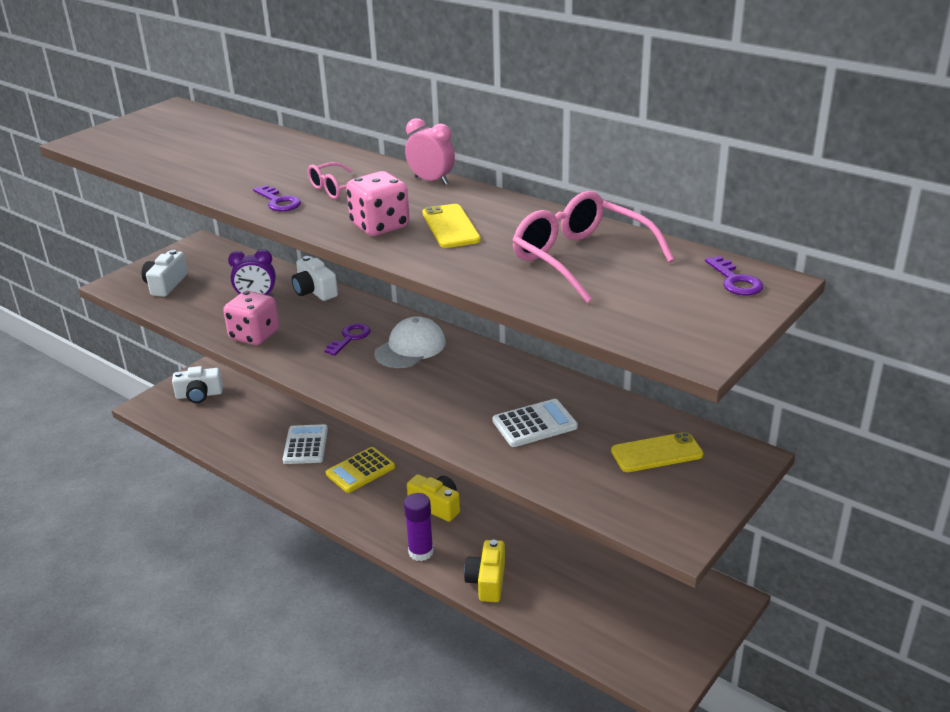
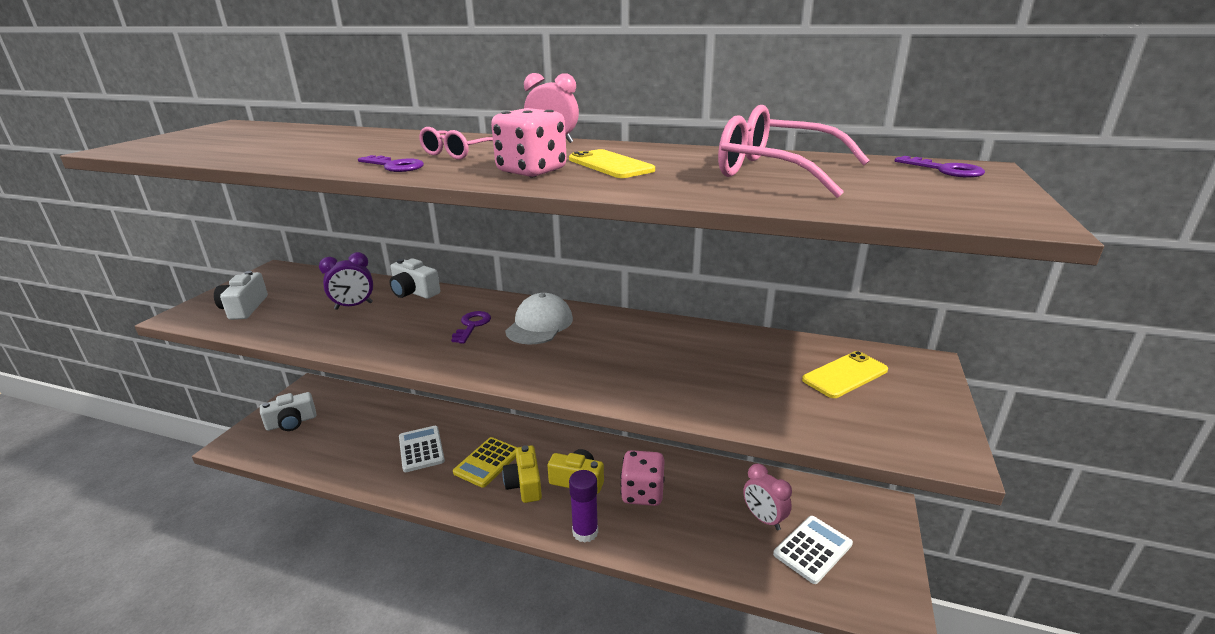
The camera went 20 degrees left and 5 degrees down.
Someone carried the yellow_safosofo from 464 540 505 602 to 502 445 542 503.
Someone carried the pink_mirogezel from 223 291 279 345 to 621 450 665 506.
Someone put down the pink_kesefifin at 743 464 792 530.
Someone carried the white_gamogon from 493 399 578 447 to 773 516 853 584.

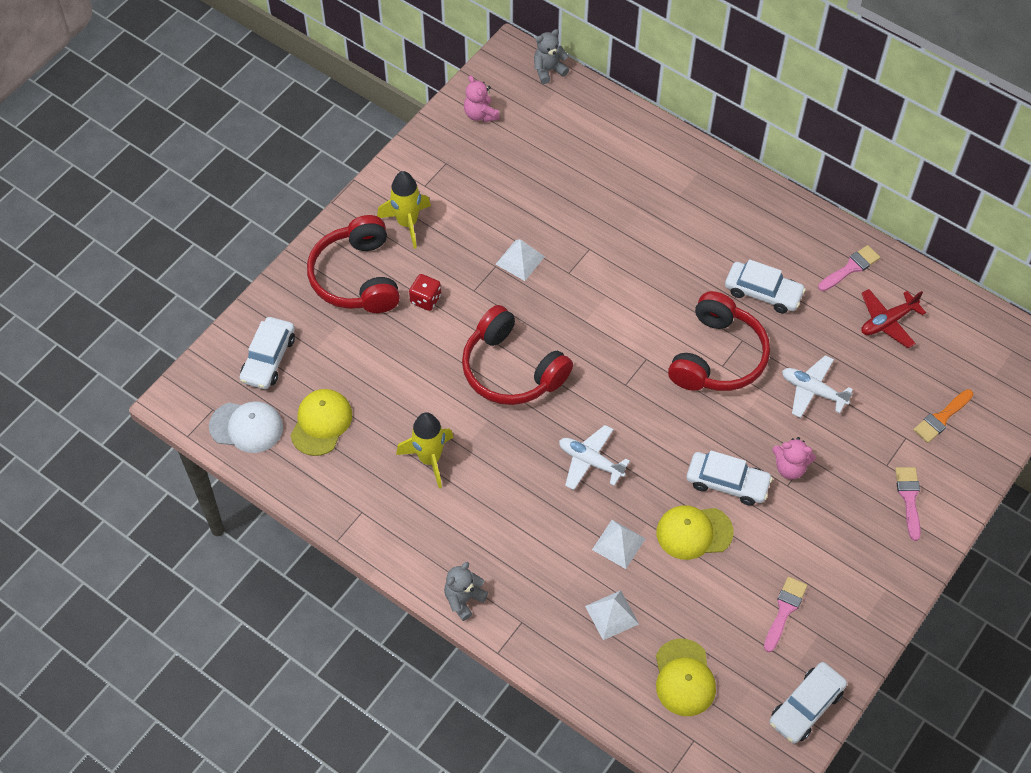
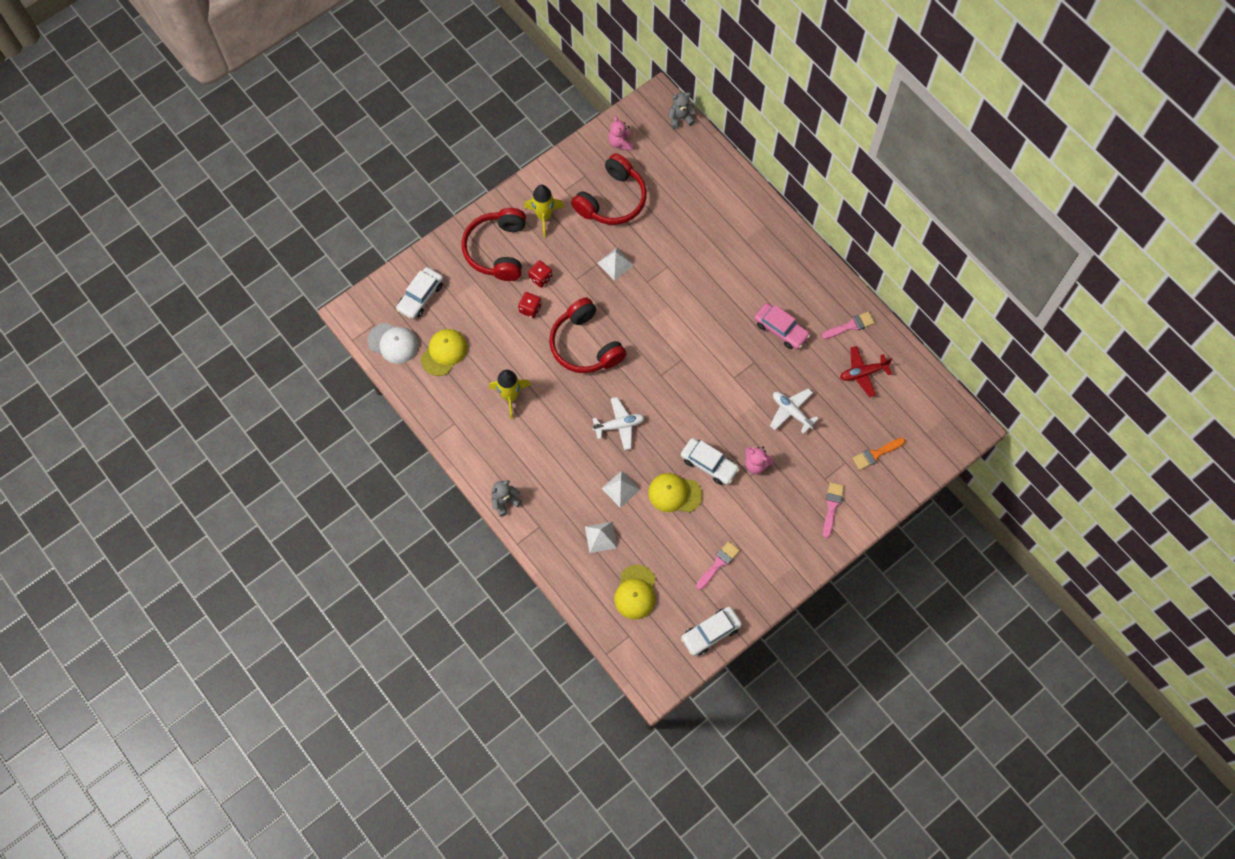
The camera went 15 degrees right and 10 degrees up.
Someone put down the red_mirogezel at 518 292 541 318.
Someone carried the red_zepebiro from 668 291 770 391 to 571 153 647 225.
Someone rotated the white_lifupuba at 559 425 630 490 by 120 degrees clockwise.
Someone repainted the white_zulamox at 725 259 806 313, which became the pink_zulamox at 754 303 810 350.

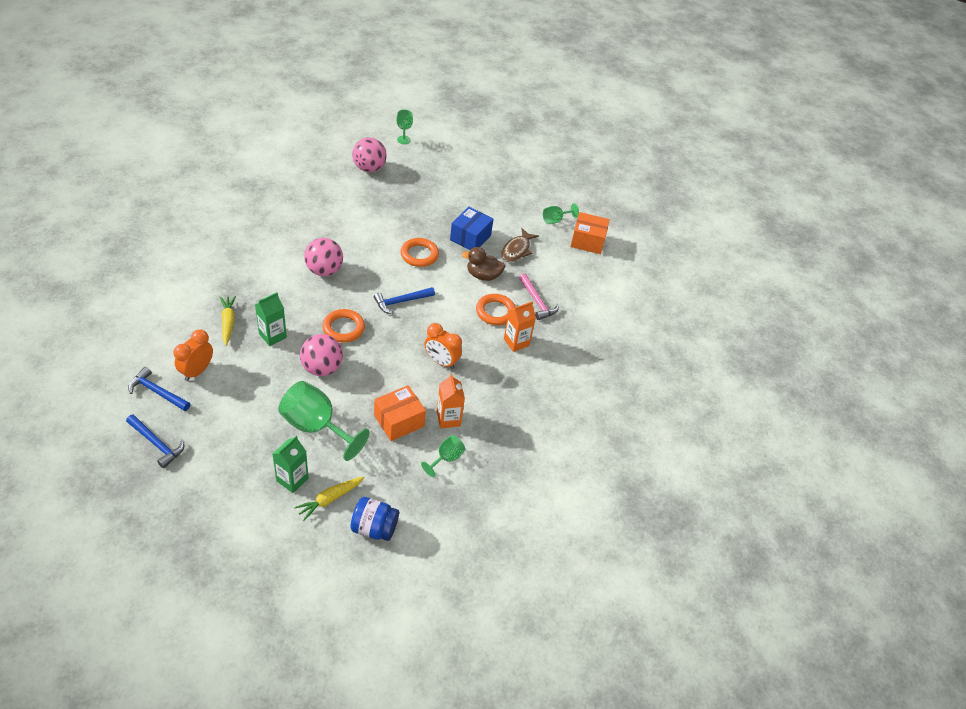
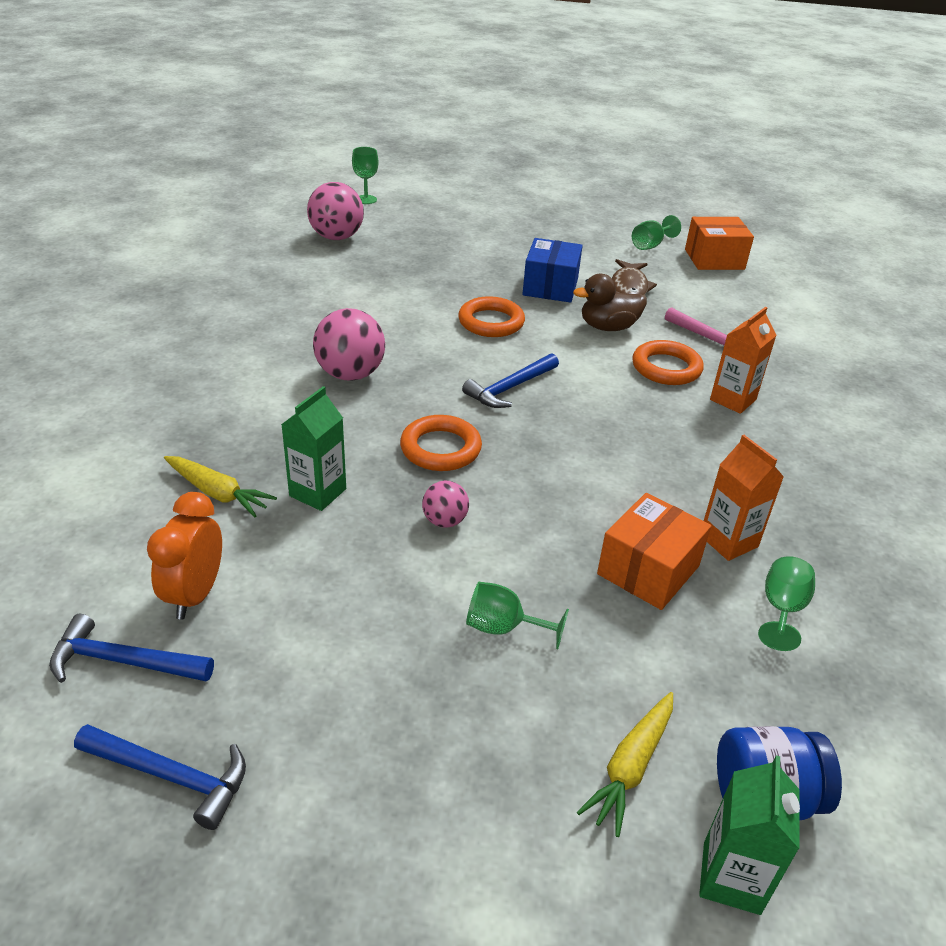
The camera went 15 degrees left and 10 degrees down.
Someone rotated the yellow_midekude at 220 296 236 346 by 150 degrees clockwise.
Someone scaled the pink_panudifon at 300 334 343 376 by 0.54.
Someone scaled the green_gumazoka at 278 381 370 461 by 0.50.
Someone carried the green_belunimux from 273 436 309 493 to 699 755 800 915.
Someone took away the orange_kesefifin at 424 323 462 369.

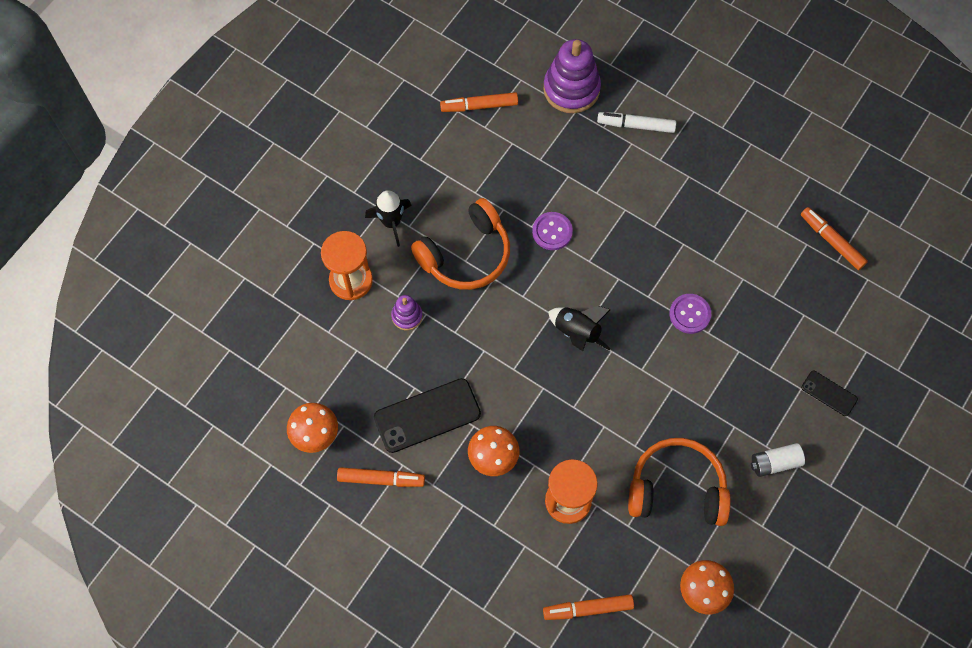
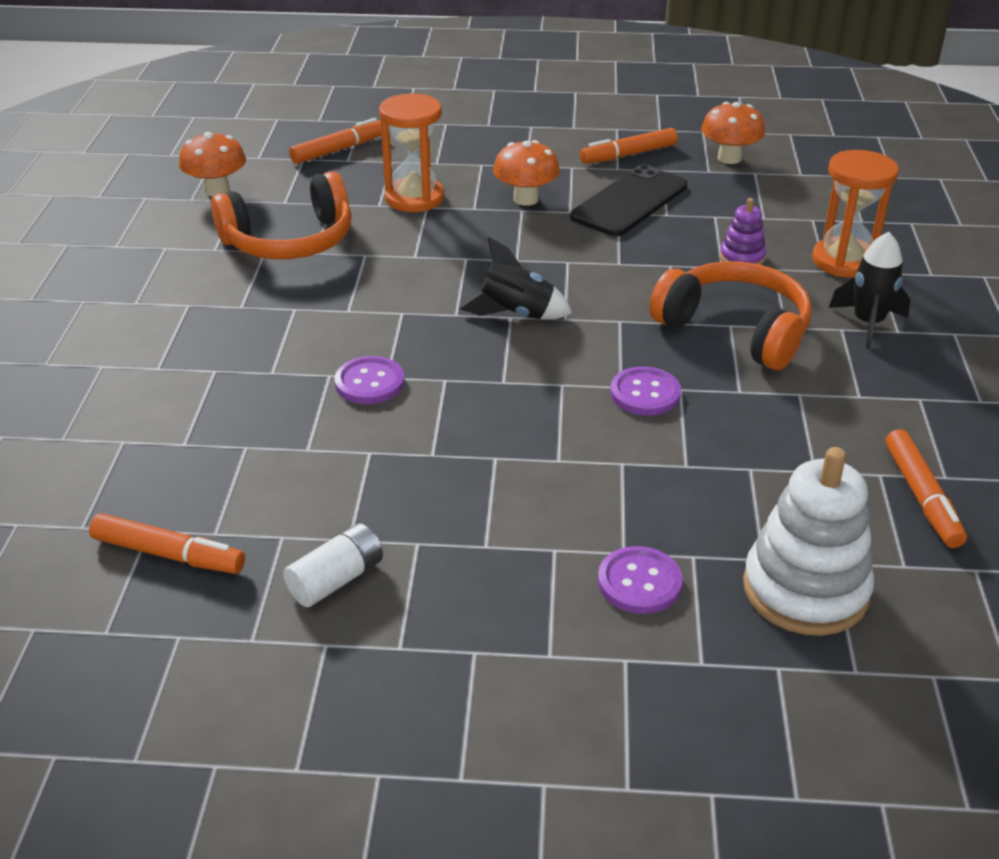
The camera went 150 degrees right and 30 degrees down.
Someone carried the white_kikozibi from 751 443 805 477 to 283 523 383 607.
Someone swapped the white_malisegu at 597 112 676 133 for the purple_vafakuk at 598 546 683 614.
Someone rotated the orange_zepebiro at 411 198 510 290 by 105 degrees clockwise.
Someone repainted the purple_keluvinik at 543 39 601 113, which became the white_keluvinik at 743 447 874 636.
Someone rotated the orange_malisegu at 440 92 518 112 by 120 degrees clockwise.
Someone took away the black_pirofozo at 801 371 858 416.

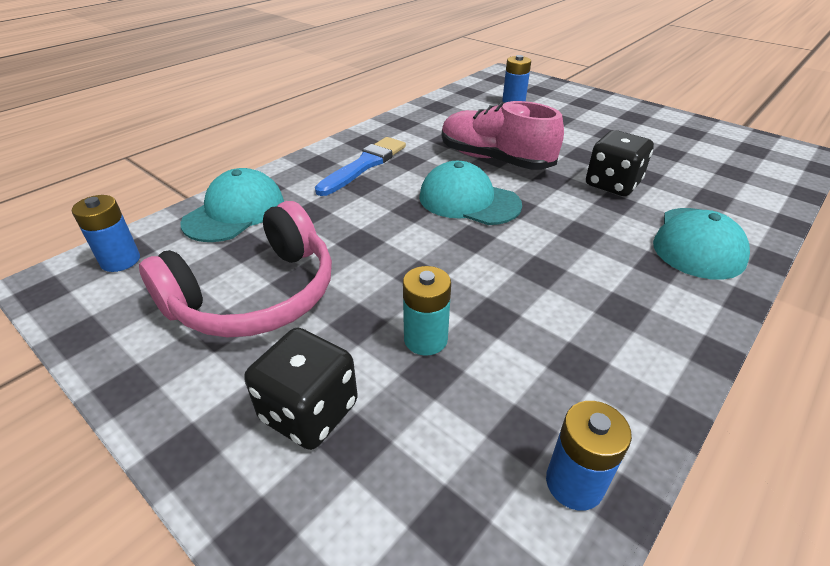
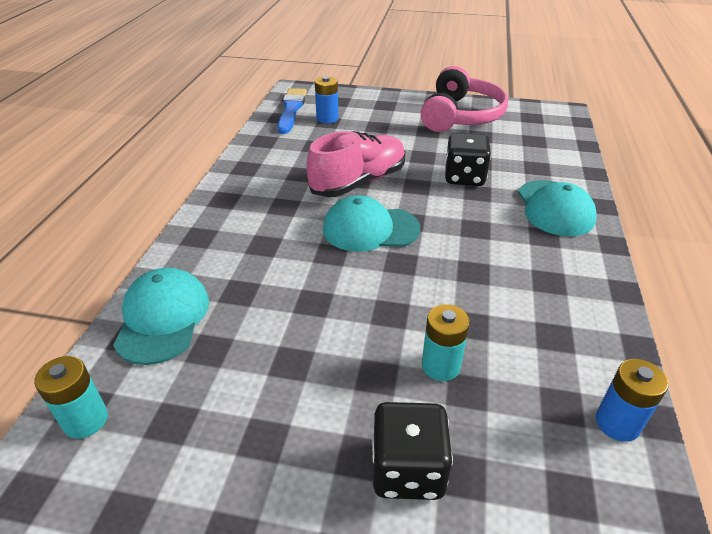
The camera went 30 degrees left and 0 degrees up.
Someone repainted the blue_kikozibi at 72 195 140 272, which became the turquoise_kikozibi at 34 356 108 439.
Someone carried the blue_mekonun from 315 137 406 196 to 277 88 307 134.
Someone rotated the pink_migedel at 442 101 564 170 by 135 degrees clockwise.
Someone carried the pink_zepebiro from 139 201 332 338 to 421 66 508 132.

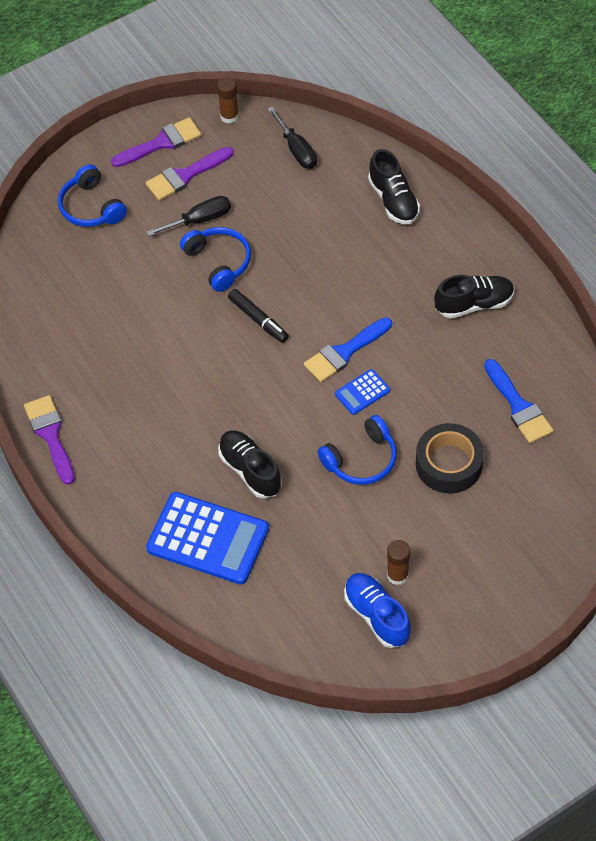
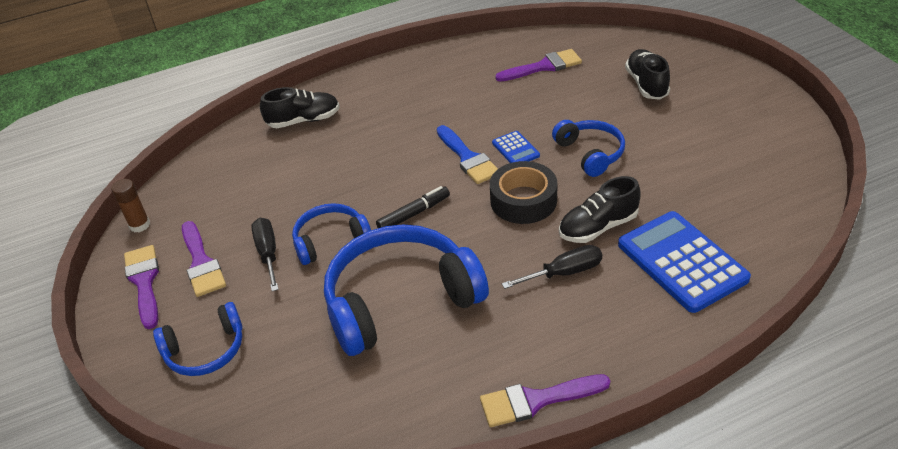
The camera went 80 degrees left and 15 degrees down.
Someone put down the blue_zepebiro at 324 225 489 356.
Someone carried the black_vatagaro from 416 423 484 494 to 490 161 557 224.
Someone repainted the blue_mekonun at 484 359 554 443, which became the purple_mekonun at 495 49 582 82.
Someone carried the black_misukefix from 267 107 317 169 to 502 245 602 289.
Someone rotated the blue_gamogon at 146 492 269 584 by 60 degrees counterclockwise.
Someone carried the black_migedel from 434 275 514 318 to 625 49 670 100.
Someone took away the blue_migedel at 344 573 411 648.
Someone took away the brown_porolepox at 387 540 410 585.

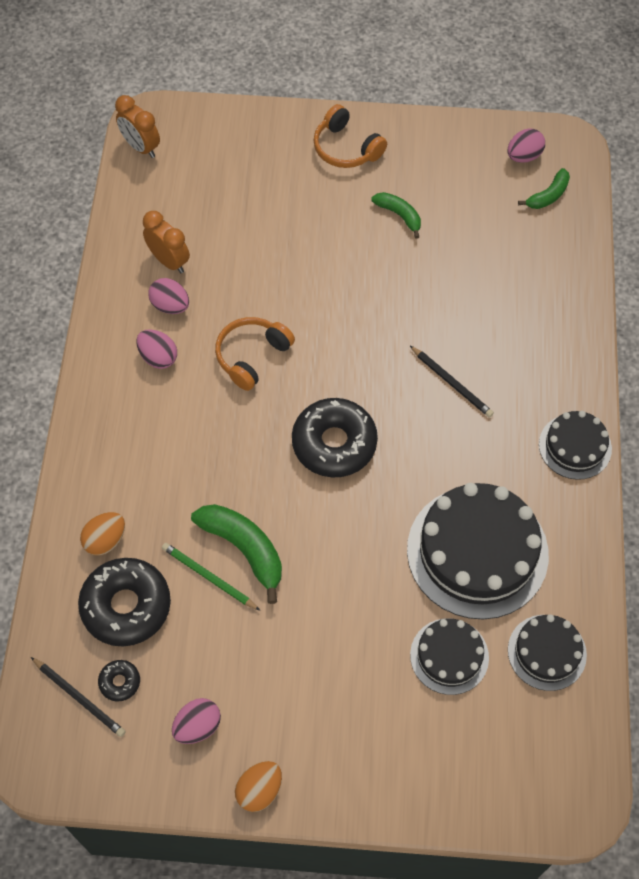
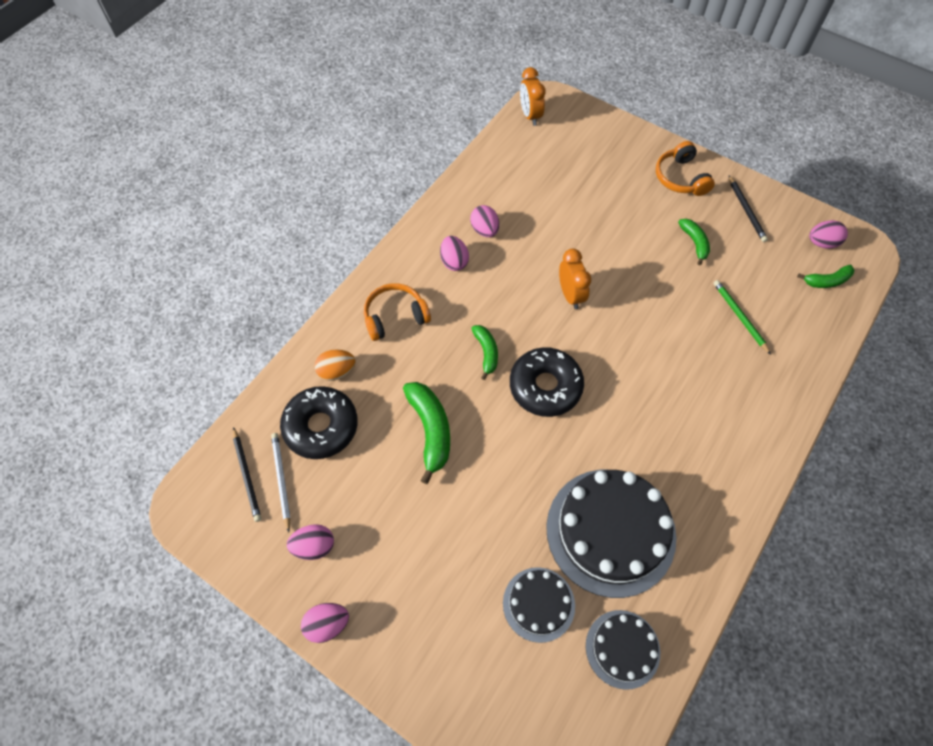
The camera went 30 degrees right and 0 degrees up.
Someone swapped the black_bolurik at 98 660 140 702 for the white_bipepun at 271 433 291 532.
Someone repainted the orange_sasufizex at 235 761 282 812, which became the pink_sasufizex at 301 603 349 643.
Someone carried the orange_zepebiro from 215 317 295 391 to 364 283 431 341.
Someone put down the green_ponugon at 471 325 498 380.
Someone carried the orange_kesefifin from 143 211 190 273 to 559 248 591 309.
Someone carried the green_bipepun from 162 543 260 610 to 713 280 771 355.
Someone carried the black_bipepun from 409 345 494 418 to 729 176 768 242.
Someone took away the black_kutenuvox at 539 411 612 480.

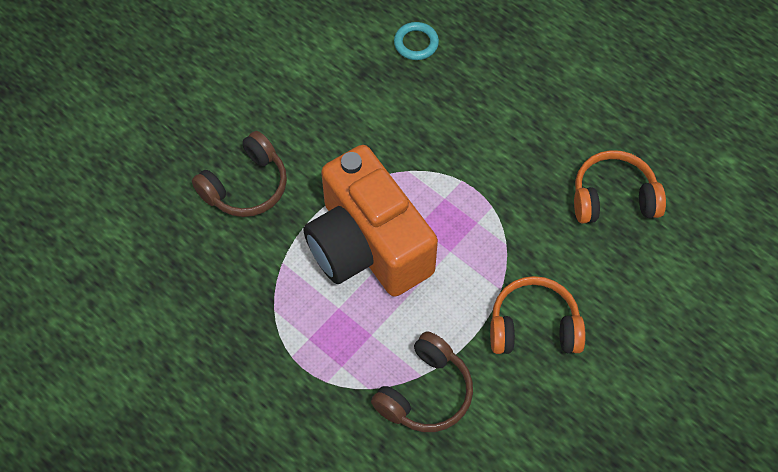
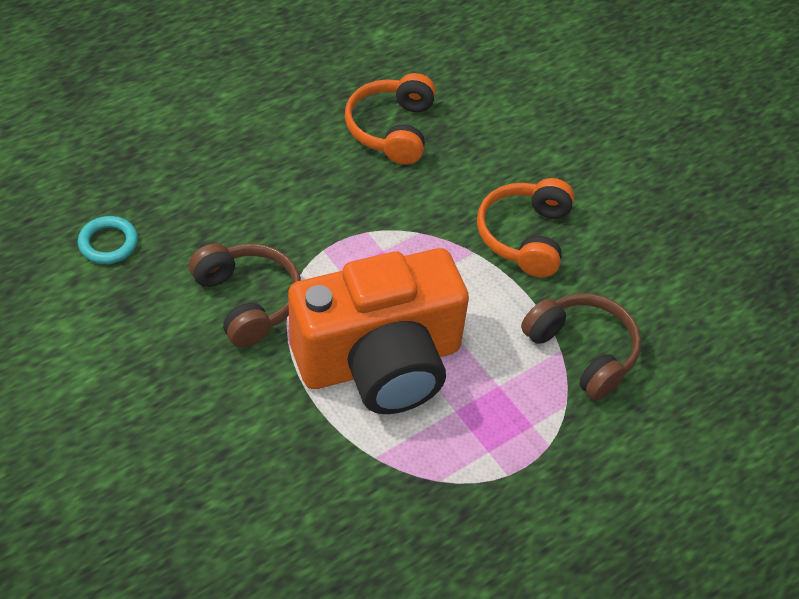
The camera went 80 degrees left and 10 degrees down.
Someone carried the brown_zepebiro from 192 131 287 217 to 189 243 301 347.

